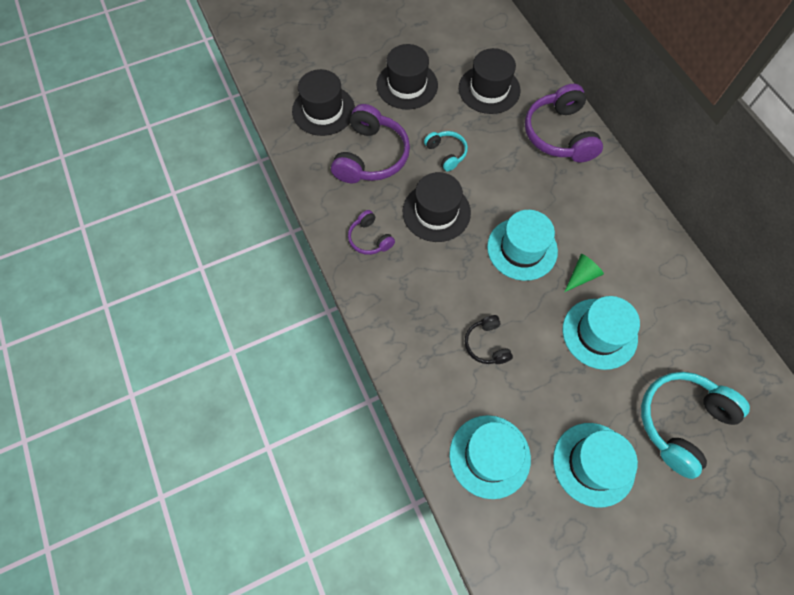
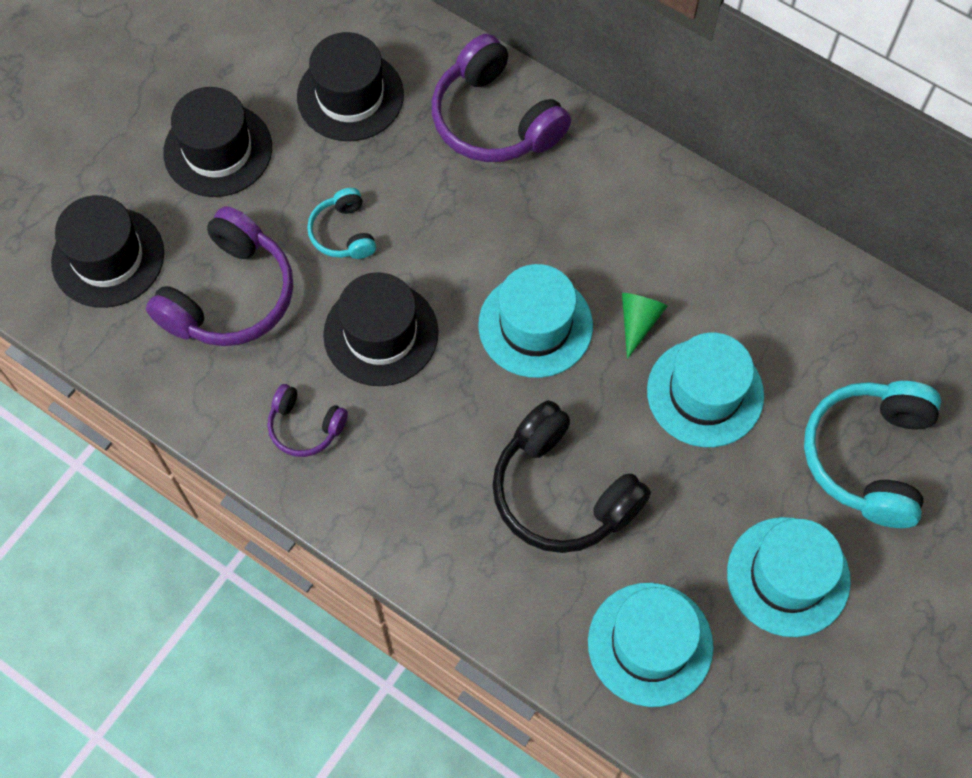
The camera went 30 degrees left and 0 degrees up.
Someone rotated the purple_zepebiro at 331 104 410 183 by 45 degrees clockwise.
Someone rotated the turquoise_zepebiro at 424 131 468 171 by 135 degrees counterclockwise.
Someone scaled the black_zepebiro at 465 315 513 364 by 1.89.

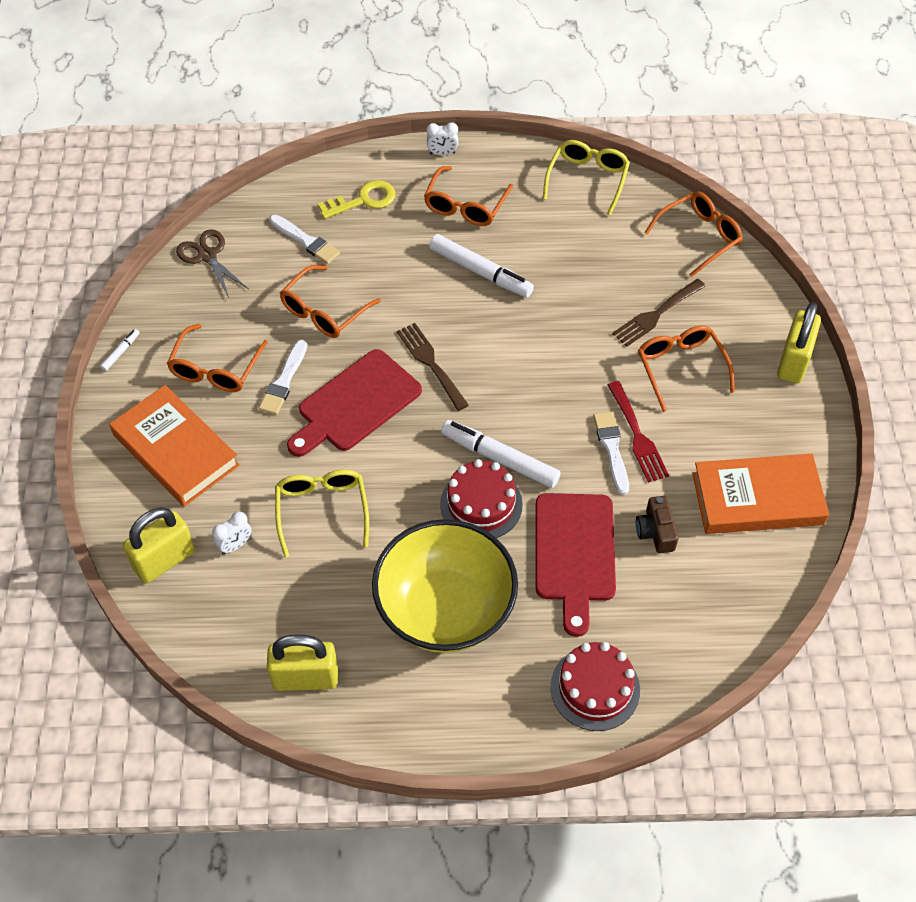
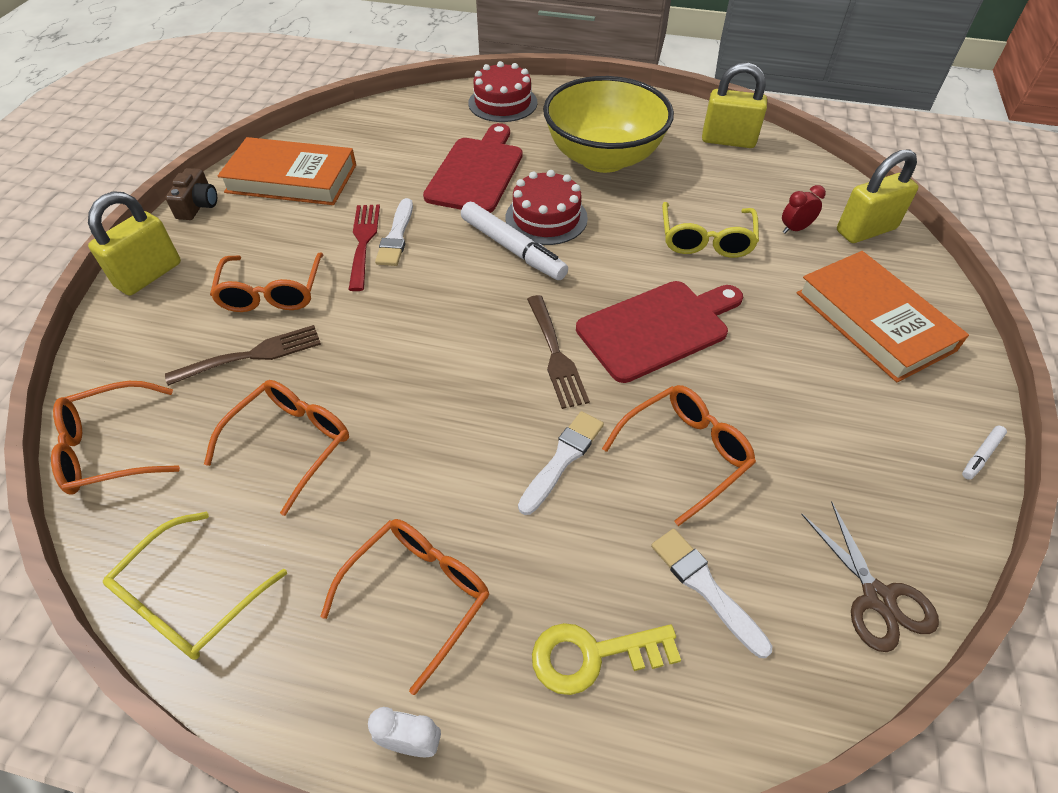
The camera went 165 degrees left and 5 degrees down.
Someone carried the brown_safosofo from 636 496 679 553 to 165 168 217 220.
Someone carried the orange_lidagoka from 167 324 268 392 to 204 380 349 516.
Someone carried the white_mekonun from 259 340 307 415 to 518 411 604 515.
Someone repainted the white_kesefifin at 212 511 251 554, which became the red_kesefifin at 782 185 826 233.
Someone took away the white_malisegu at 429 234 534 298.

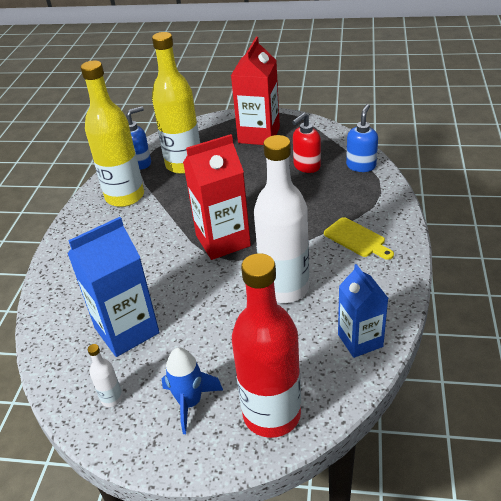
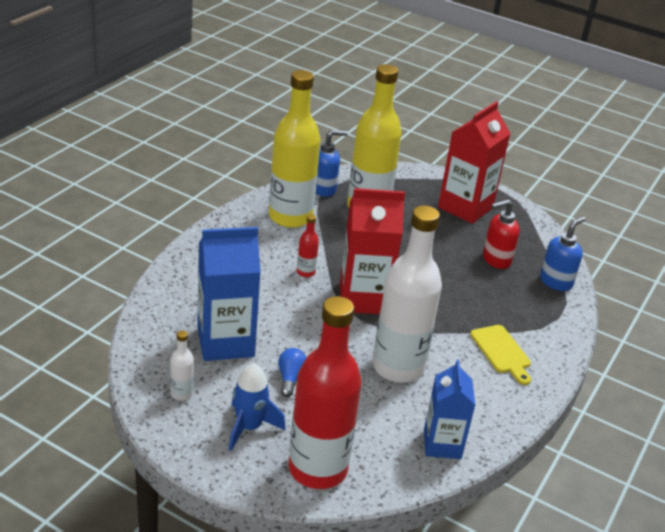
The camera went 15 degrees right and 5 degrees down.
Someone put down the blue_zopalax at 278 348 307 397.
Someone put down the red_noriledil at 297 214 319 277.

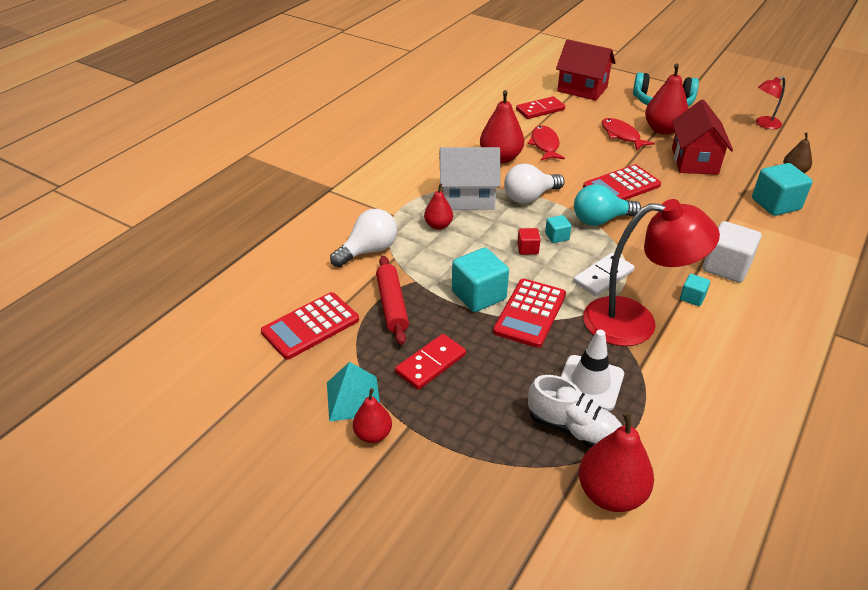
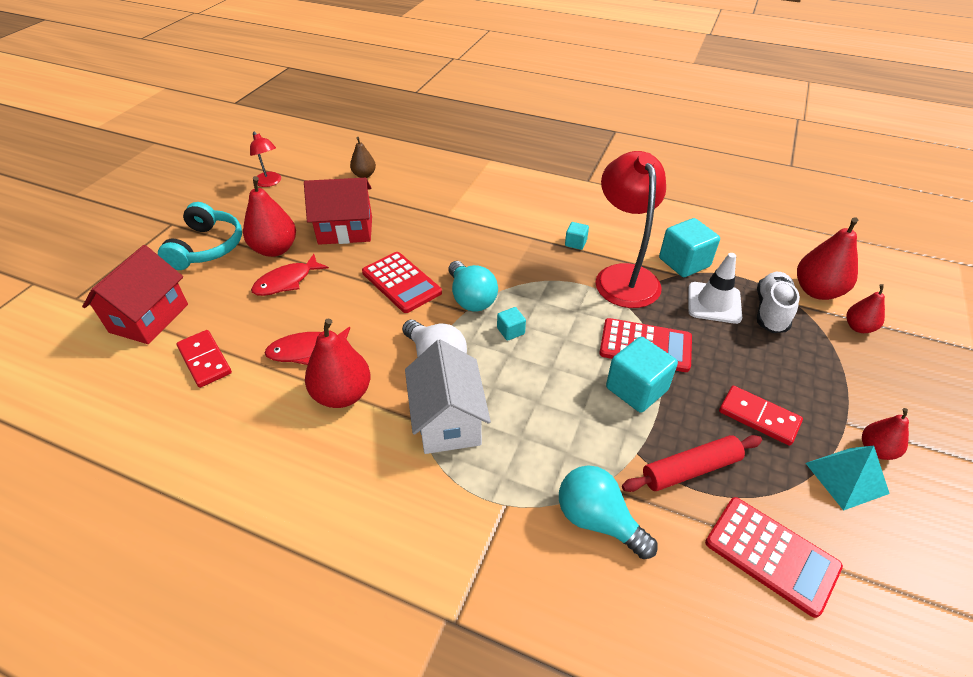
The camera went 100 degrees left and 5 degrees up.
Someone repainted the white_zopalax at 330 209 397 267, which became the turquoise_zopalax at 559 465 657 559.
Someone carried the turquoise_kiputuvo from 752 163 813 216 to 659 218 720 277.
Someone carried the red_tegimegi from 424 183 453 230 to 846 284 885 333.
Someone took away the red_kiputuvo at 517 228 540 255.
Someone took away the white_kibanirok at 573 253 635 296.
Someone took away the white_kiputuvo at 703 221 761 283.

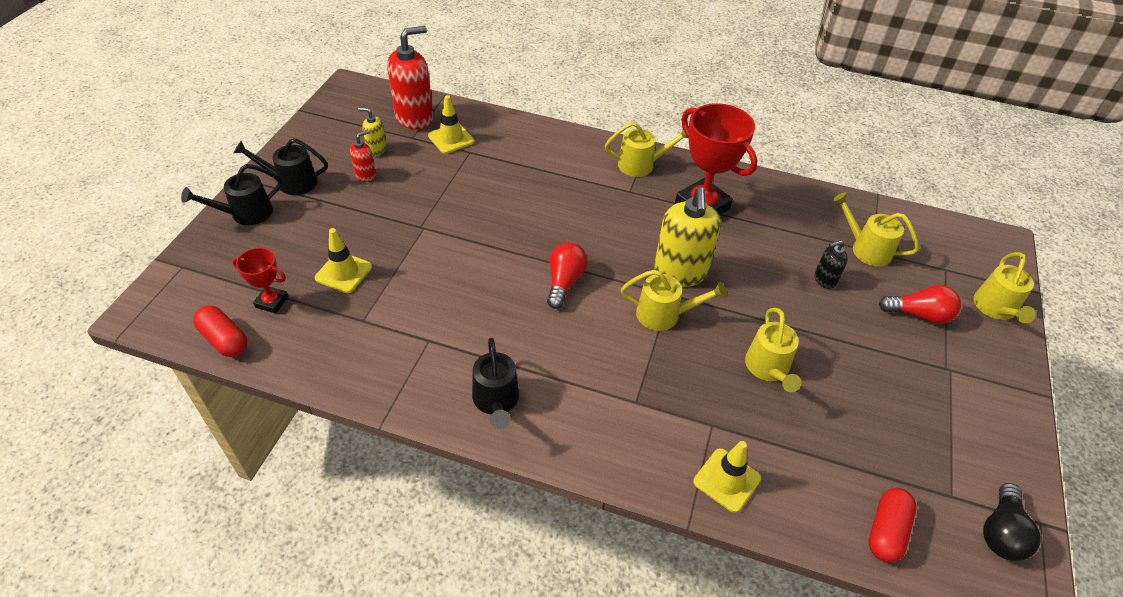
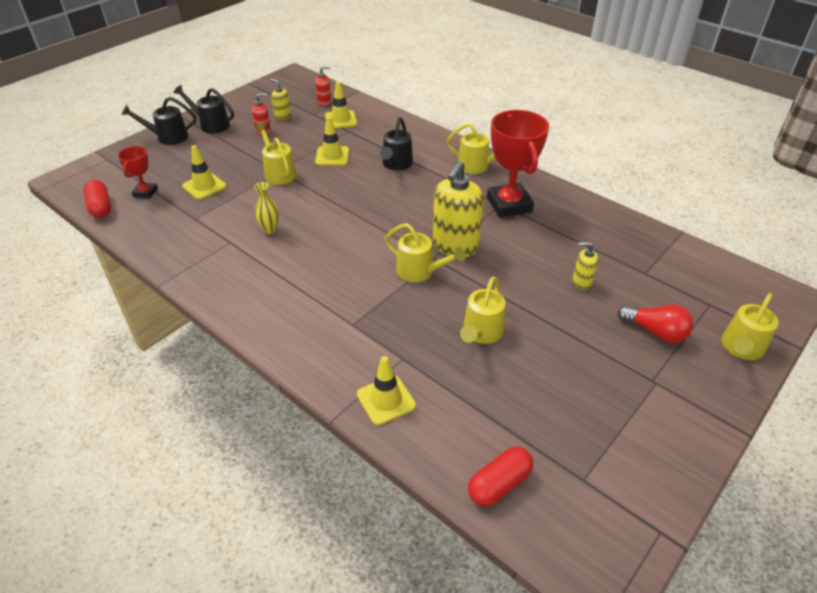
The camera went 25 degrees right and 5 degrees down.
Someone rotated the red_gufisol at 232 248 288 314 by 60 degrees clockwise.
Someone put down the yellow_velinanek at 254 182 279 234.
Someone carried the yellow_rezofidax from 832 192 919 267 to 255 123 296 185.
Someone scaled the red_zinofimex at 387 26 433 130 by 0.49.
Someone put down the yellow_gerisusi at 315 116 349 165.
Someone carried the black_rezofidax from 472 338 519 429 to 380 117 413 171.
Someone repainted the black_zinofimex at 815 240 848 289, which became the yellow_zinofimex at 572 242 599 291.
Someone took away the red_zopalax at 547 242 588 309.
Someone took away the black_zopalax at 983 483 1041 561.

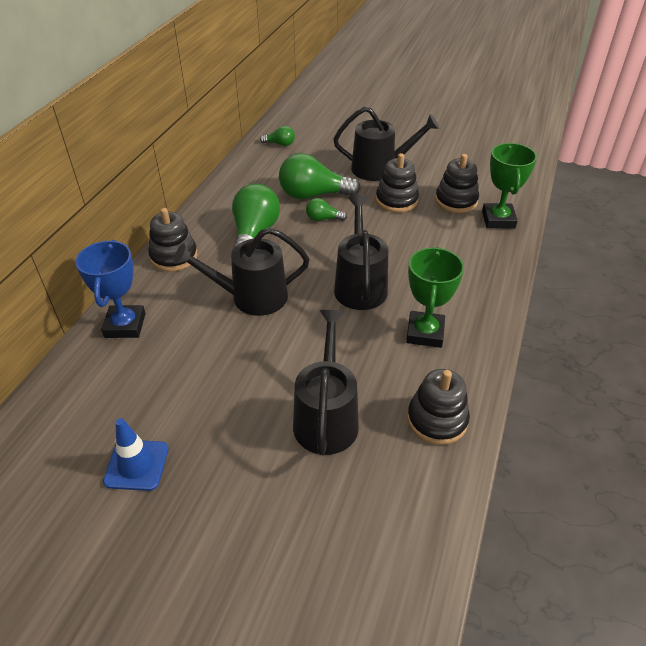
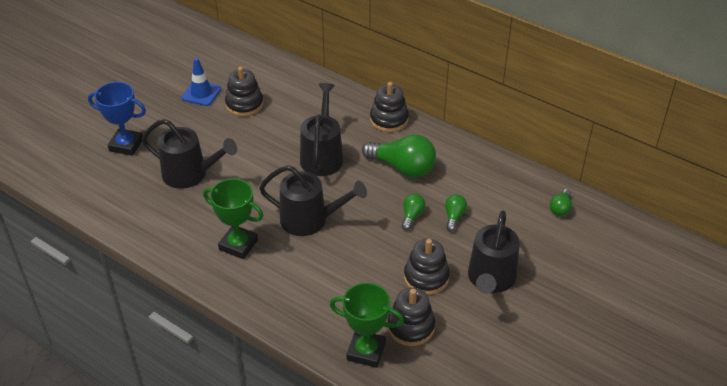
The camera went 105 degrees right and 0 degrees up.
Someone carried the blue_gufisol from 75 240 146 338 to 88 82 146 156.
Someone carried the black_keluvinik from 407 369 470 445 to 225 67 264 117.
Someone scaled the green_zopalax at 279 153 361 199 by 0.49.

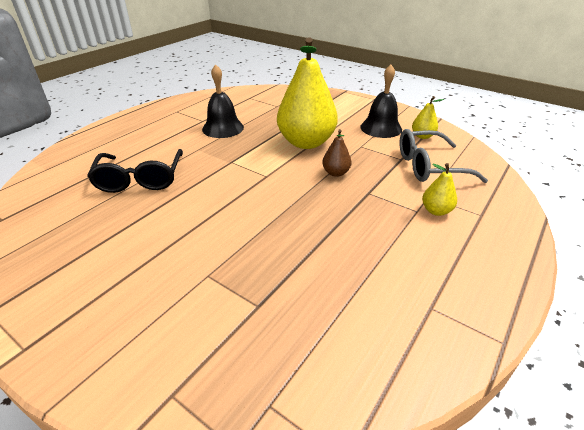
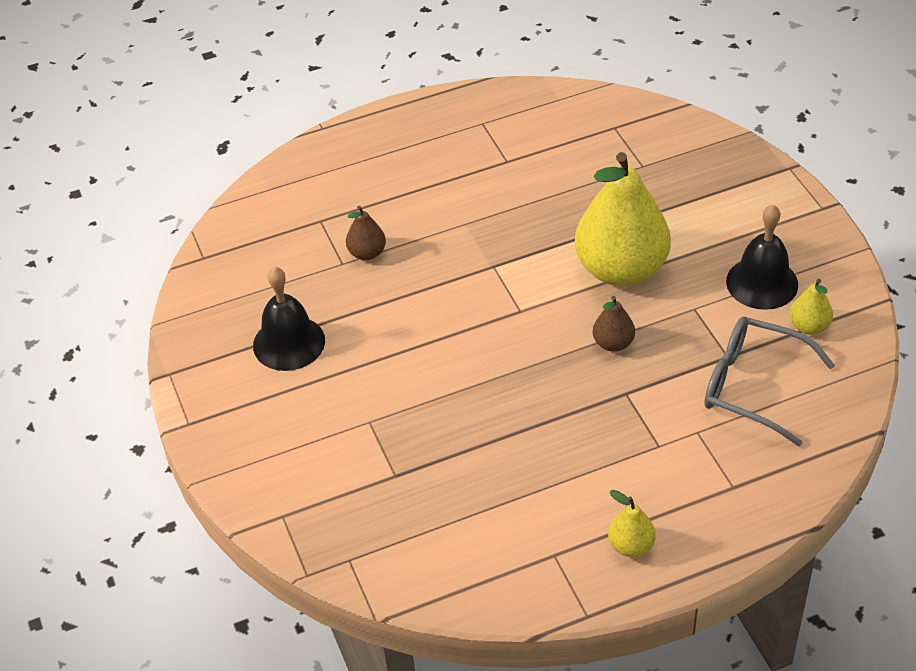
The camera went 35 degrees right and 10 degrees up.
Someone carried the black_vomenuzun from 202 64 244 138 to 253 267 325 371.
Someone swapped the black_lidagoka at 87 149 183 193 for the brown_tegimegi at 346 205 386 260.
Someone carried the yellow_tegimegi from 422 163 457 216 to 608 490 656 557.

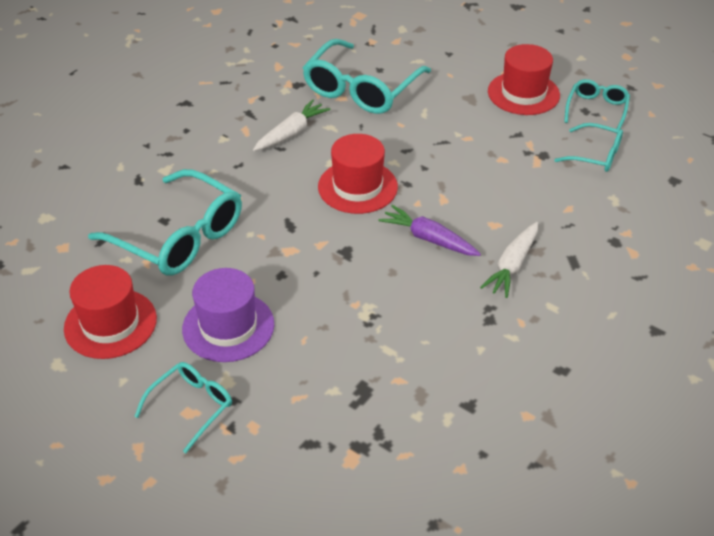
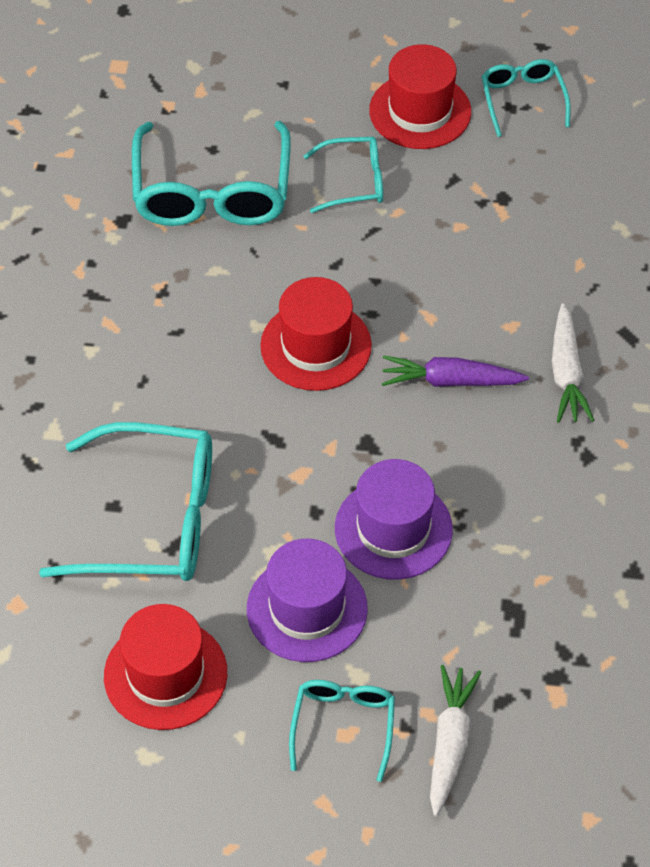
The camera went 30 degrees left and 10 degrees up.
Someone carried the turquoise_lidagoka from 554 123 623 172 to 304 137 383 213.
Someone put down the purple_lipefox at 335 459 453 580.
Someone carried the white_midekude from 253 99 330 151 to 430 665 481 816.

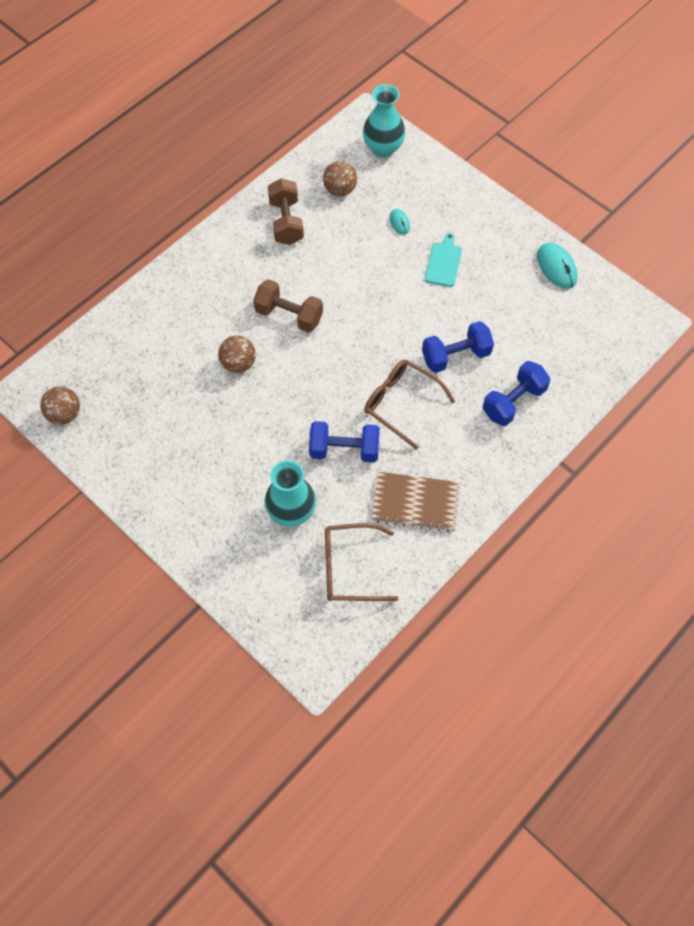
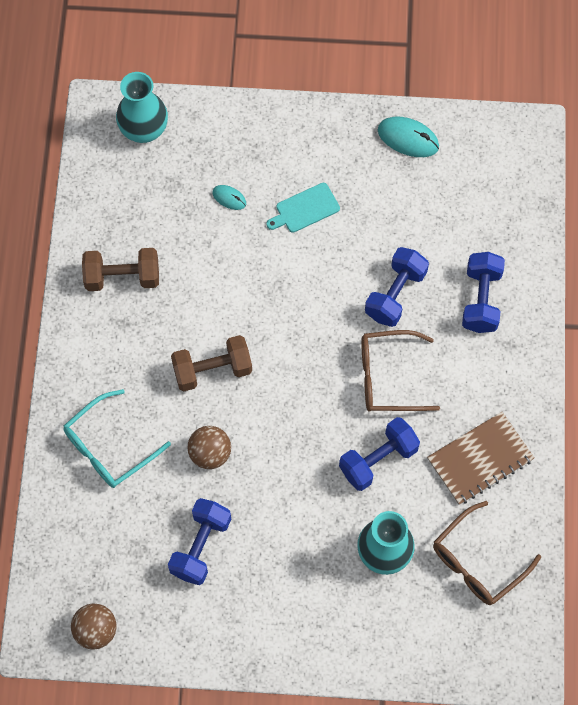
The camera went 40 degrees left and 5 degrees up.
Someone put down the turquoise_lidagoka at 63 389 171 488.
Someone rotated the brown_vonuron at 268 178 304 245 by 45 degrees counterclockwise.
Someone put down the blue_vonuron at 168 498 231 585.
Someone rotated the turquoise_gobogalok at 425 233 462 287 by 90 degrees counterclockwise.
Someone took away the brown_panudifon at 323 161 357 196.

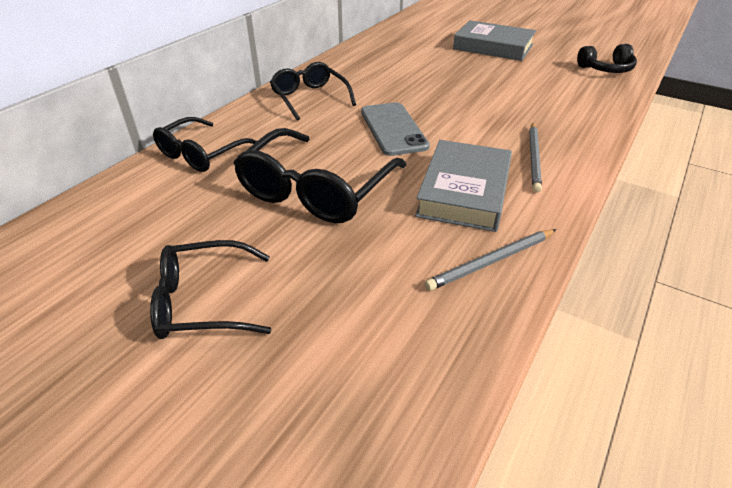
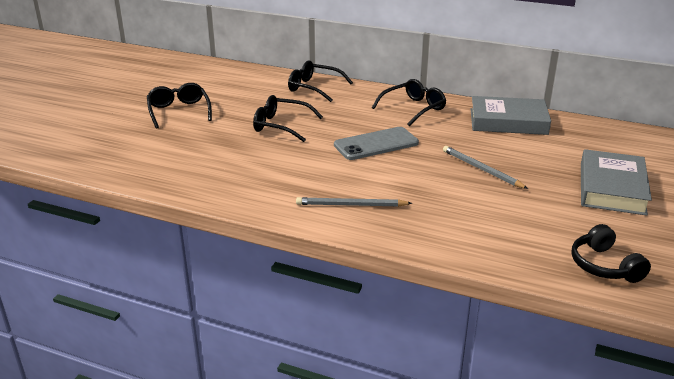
The camera went 80 degrees right and 10 degrees down.
Someone scaled the black_lidagoka at 233 128 407 223 by 0.65.
Someone carried the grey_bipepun from 425 229 556 291 to 443 146 528 189.
Someone carried the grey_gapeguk from 415 140 512 232 to 471 96 551 135.

